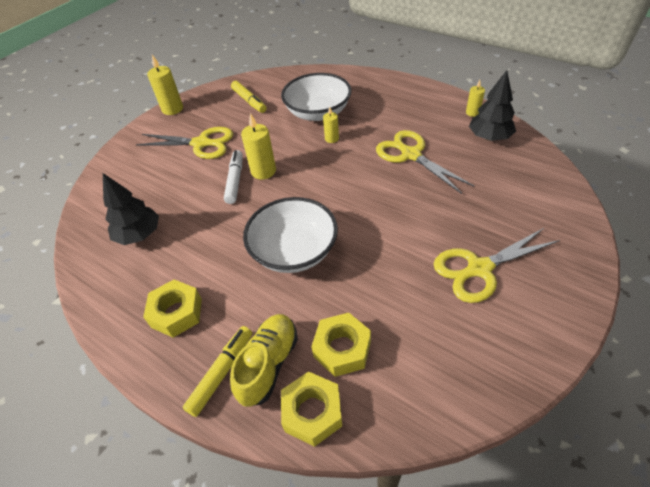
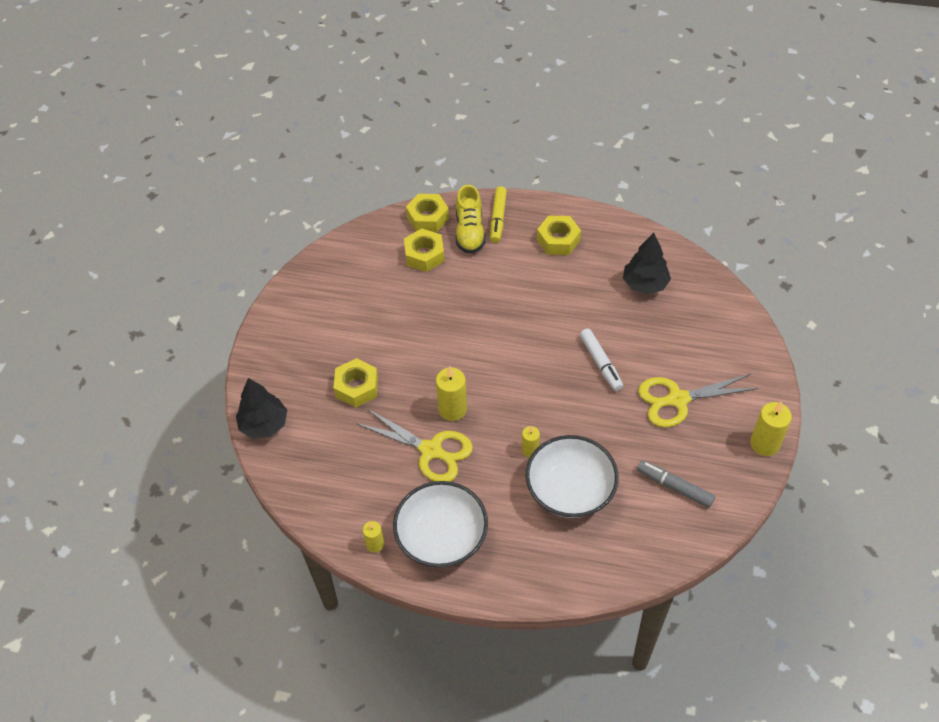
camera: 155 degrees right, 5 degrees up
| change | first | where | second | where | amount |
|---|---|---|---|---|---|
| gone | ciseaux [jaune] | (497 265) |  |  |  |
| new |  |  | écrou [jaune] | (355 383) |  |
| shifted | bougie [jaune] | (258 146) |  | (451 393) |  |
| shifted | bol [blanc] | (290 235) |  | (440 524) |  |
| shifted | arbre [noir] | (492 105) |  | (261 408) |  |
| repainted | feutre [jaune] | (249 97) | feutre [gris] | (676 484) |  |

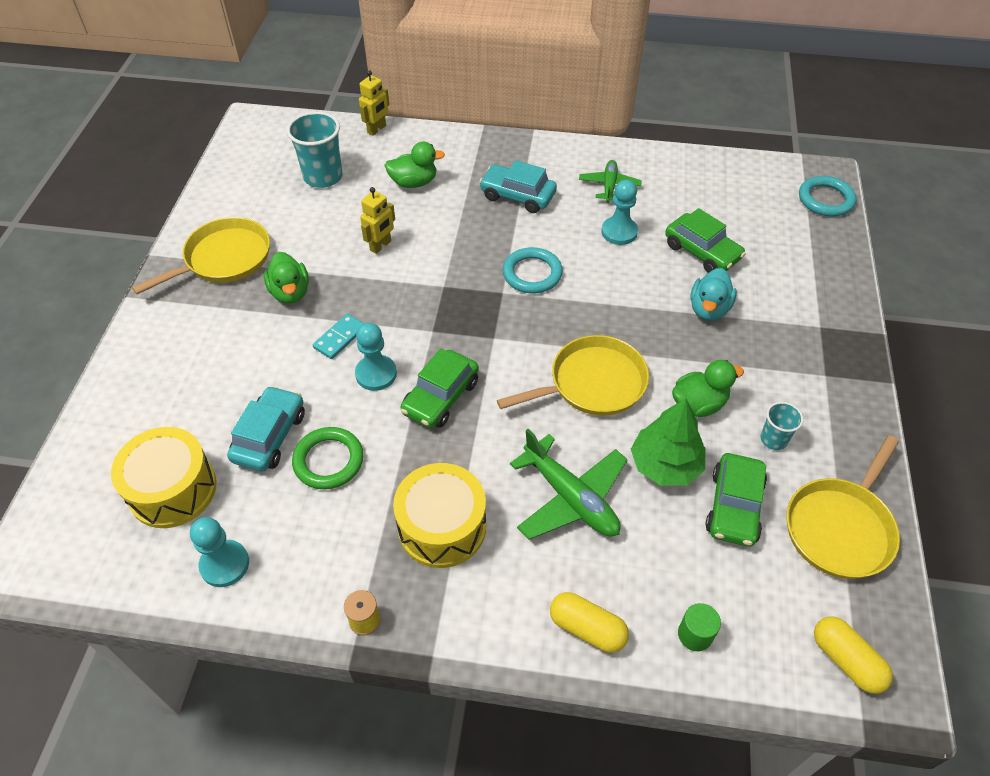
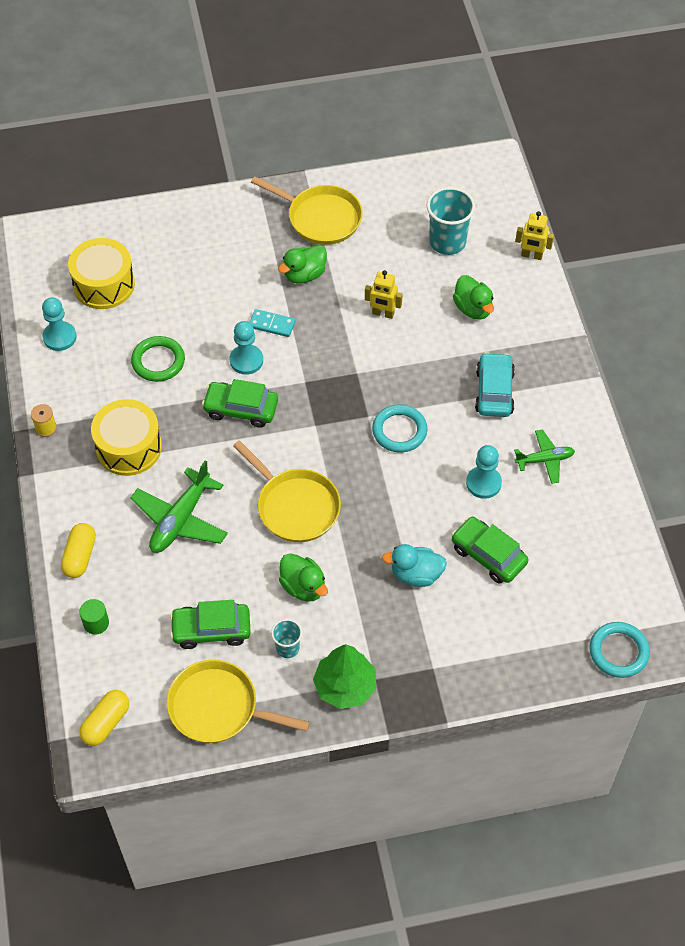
camera: 70 degrees right, 5 degrees up
| change | first | where | second | where | amount |
|---|---|---|---|---|---|
| gone | voiture [turquoise] | (266 428) |  |  |  |
| shifted | arbre [vert] | (668 442) |  | (344 676) |  |
| rotated | voiture [vert] | (705 240) |  | (489 550) | 105 degrees clockwise |

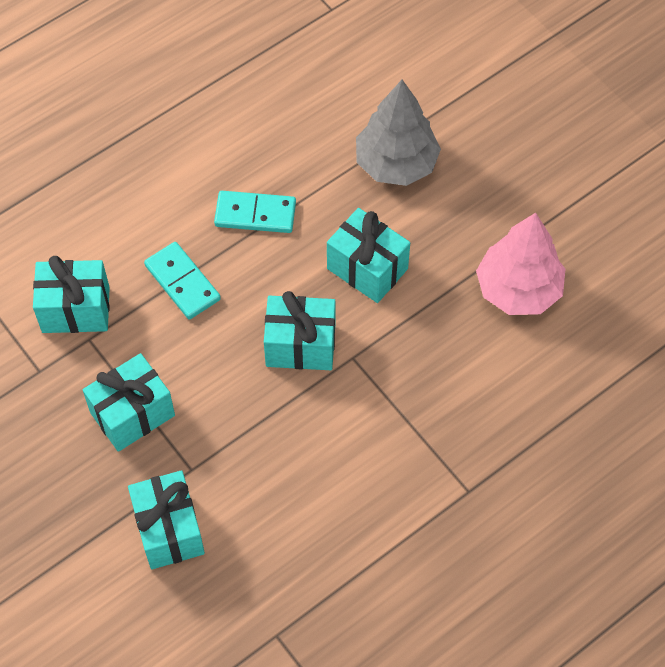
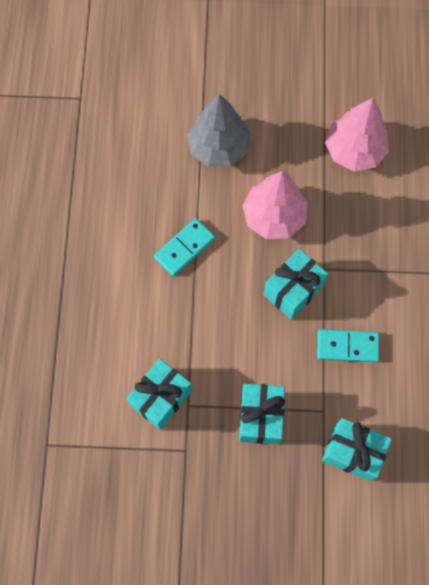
camera: 50 degrees left, 10 degrees up
| change | first | where | second | where | amount |
|---|---|---|---|---|---|
| shifted | domino [turquoise] | (182 280) |  | (348 345) |  |
| swapped | cadeau [turquoise] | (368 255) | arbre [rose] | (275 205) |  |

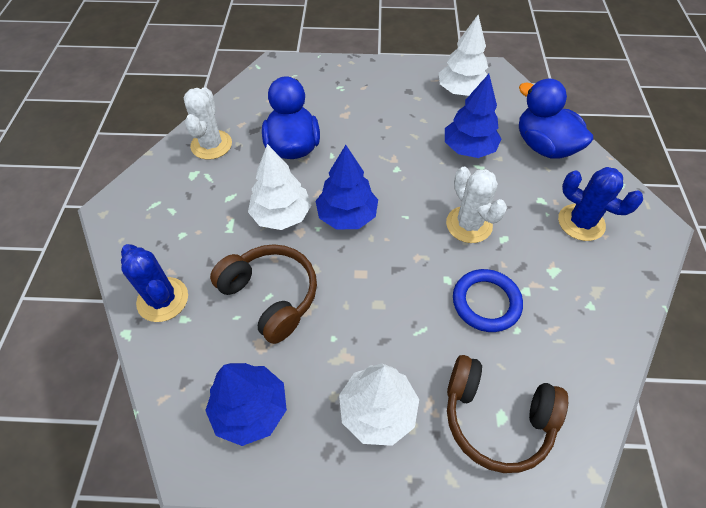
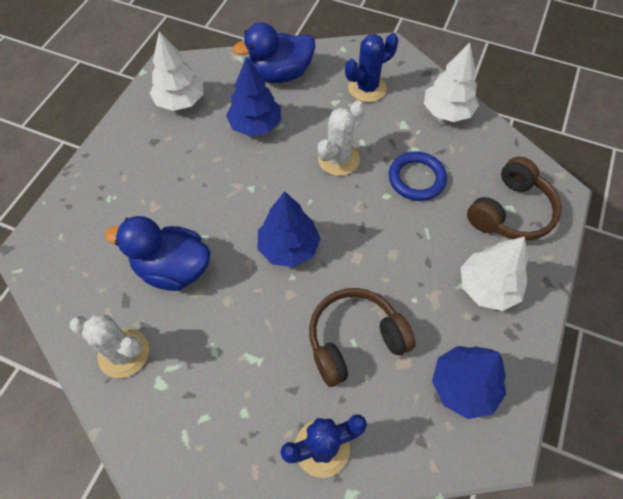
camera: 70 degrees left, 5 degrees up
| change | first | where | second | where | amount |
|---|---|---|---|---|---|
| shifted | arbre [blanc] | (279 187) |  | (451 82) |  |
| rotated | cactus [blanc] | (476 204) |  | (341 138) | 45 degrees counterclockwise |

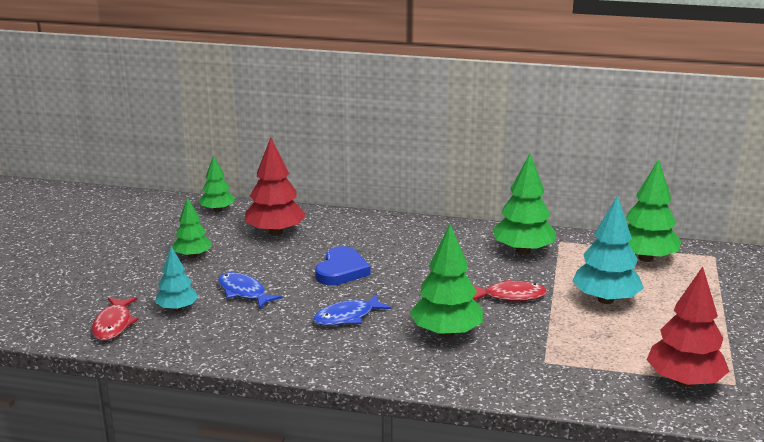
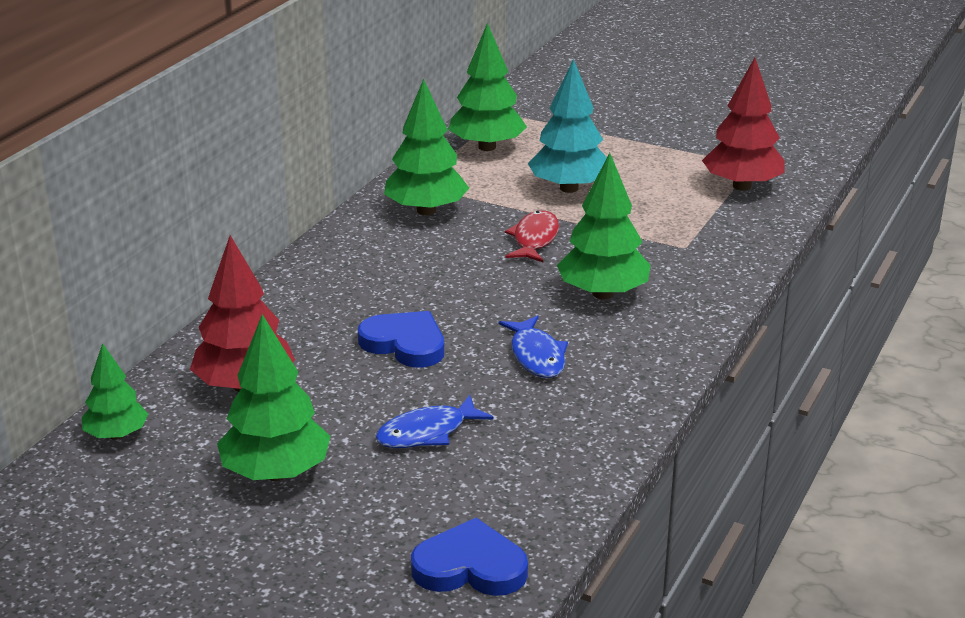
camera: 75 degrees left, 5 degrees up
| change | first | where | second | where | amount |
|---|---|---|---|---|---|
| gone | arbre [turquoise] | (176 278) |  |  |  |
| swapped | poisson [rouge] | (115 319) | cœur [bleu] | (469 557) |  |
| scaled | arbre [vert] | (191 227) |  | (274 397) | x1.65 |

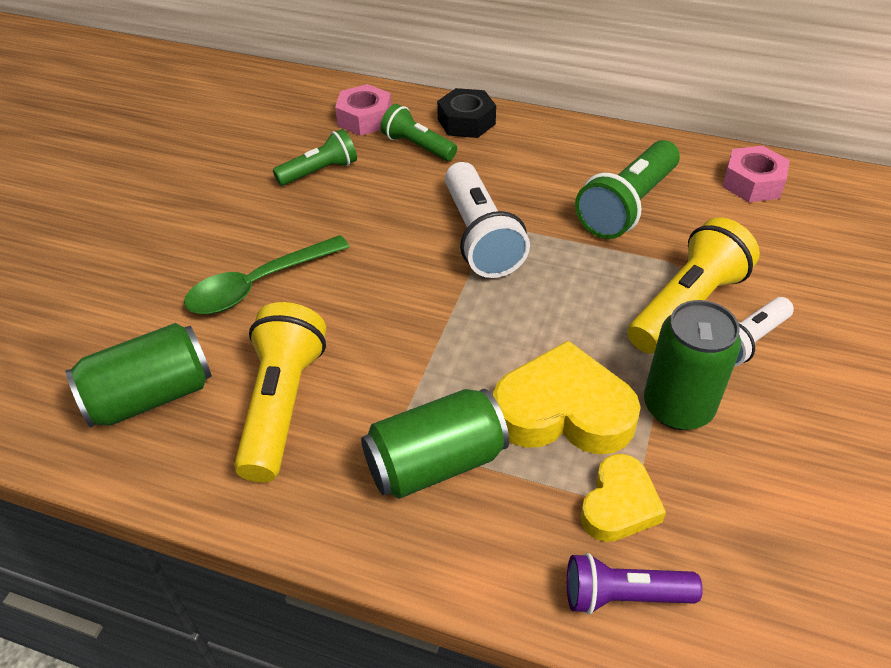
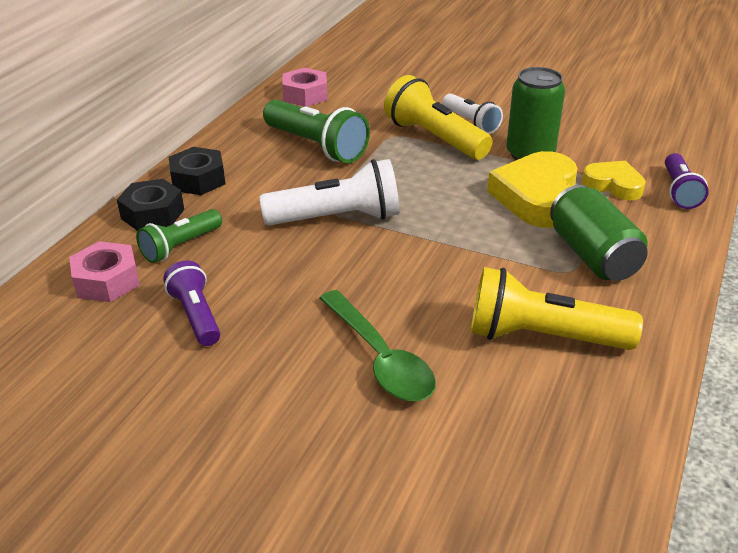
camera: 85 degrees left, 10 degrees down
| change | first | where | second | where | amount |
|---|---|---|---|---|---|
| gone | canette [vert] | (138 375) |  |  |  |
| new |  |  | écrou [noir] | (197 171) |  |
| repainted | lampe de poche [vert] | (315 157) | lampe de poche [violet] | (191 303) |  |

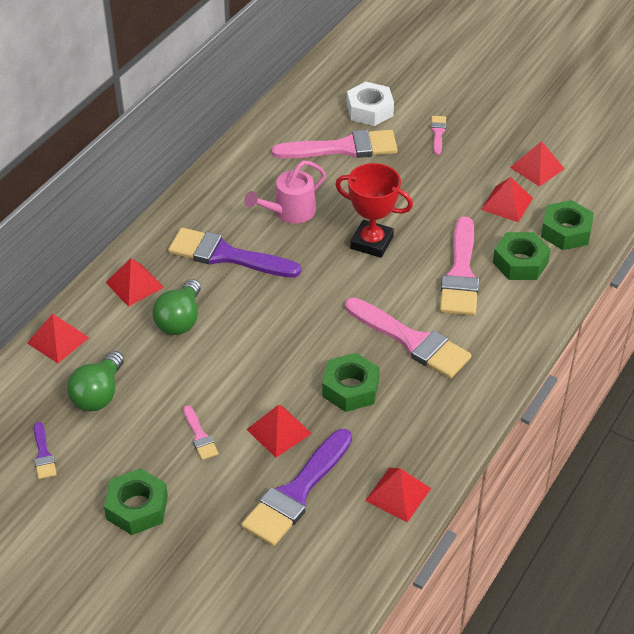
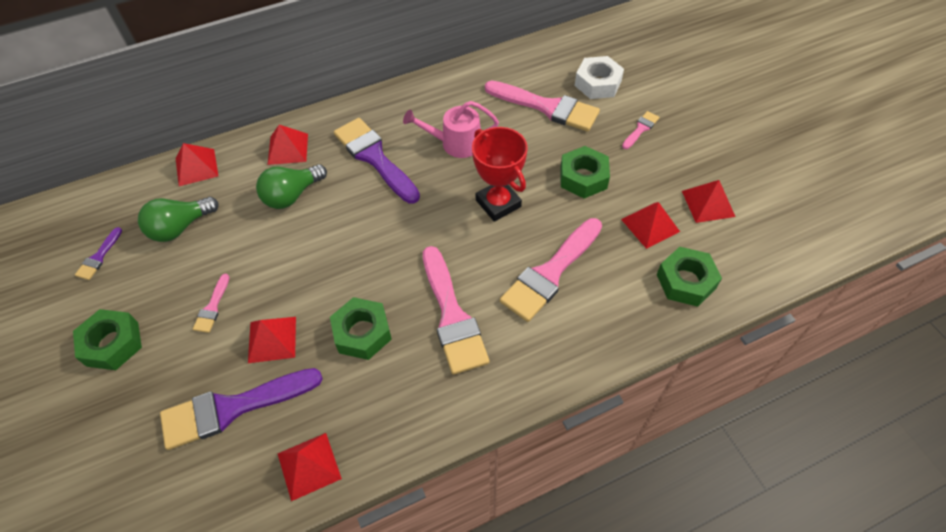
camera: 35 degrees right, 10 degrees up
| change | first | where | second | where | amount |
|---|---|---|---|---|---|
| shifted | écrou [vert] | (522 256) |  | (585 172) |  |

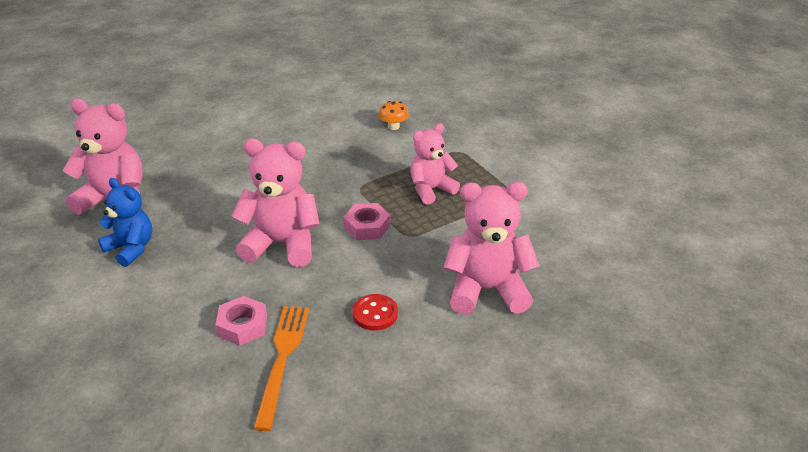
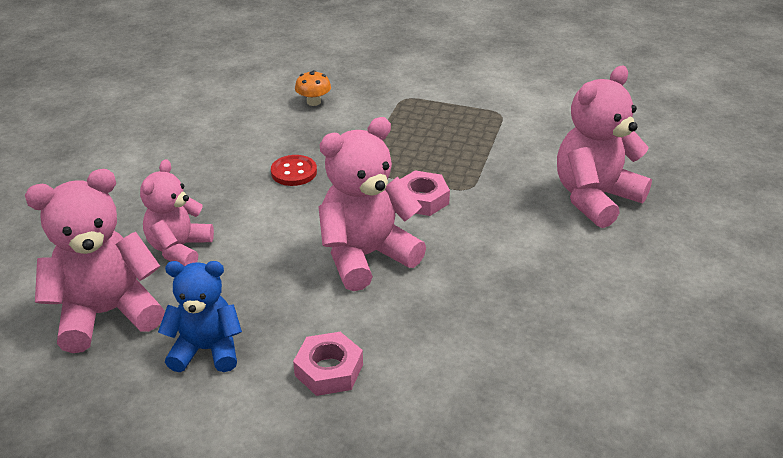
camera: 40 degrees left, 0 degrees up
| change | first | where | second | where | amount |
|---|---|---|---|---|---|
| gone | fourchette [orange] | (281 368) |  |  |  |
| shifted | écrou [rose] | (241 321) |  | (328 364) |  |
| shifted | bouton [rouge] | (375 312) |  | (294 170) |  |
| shifted | ours en peluche [rose] | (435 164) |  | (177 212) |  |

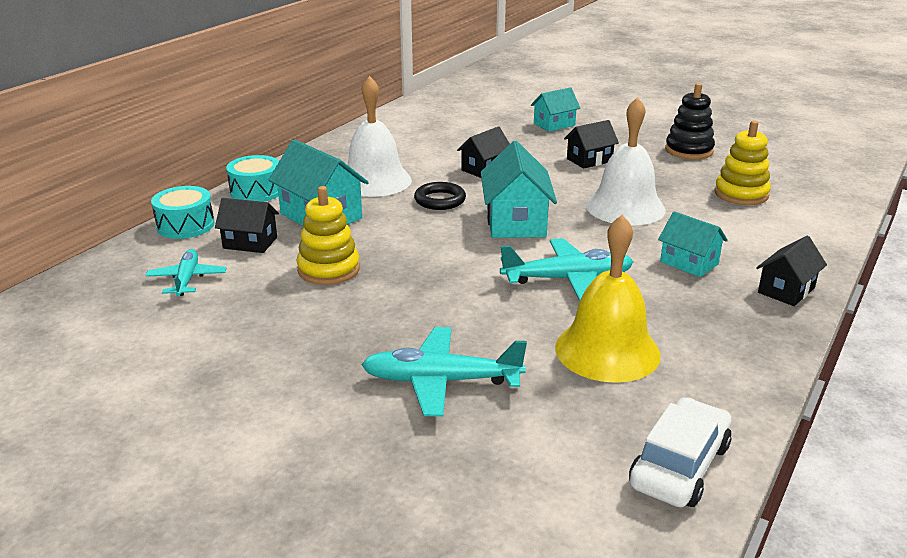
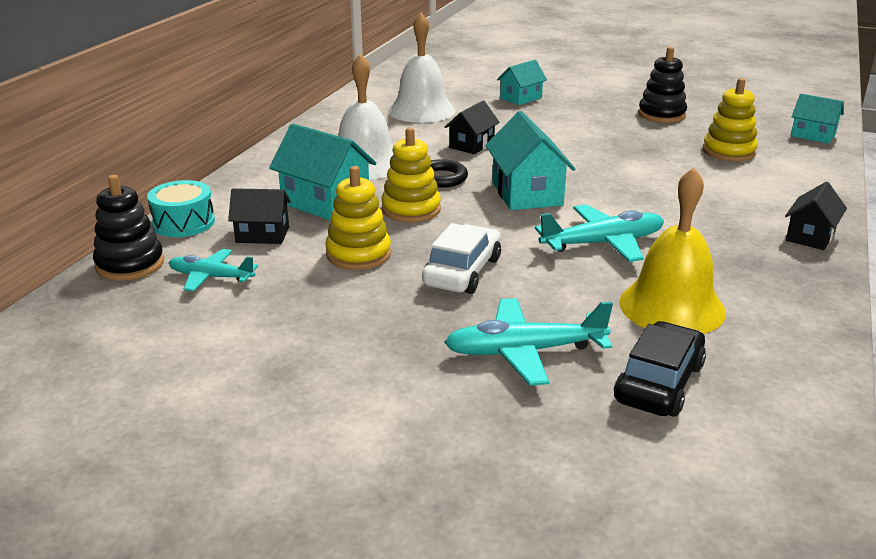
camera: 10 degrees left, 0 degrees up
| change | first | where | second | where | amount |
|---|---|---|---|---|---|
| gone | tambour [turquoise] | (252 178) |  |  |  |
| gone | maison [noir] | (591 144) |  |  |  |
| new |  |  | jouet à empiler [noir] | (128 228) |  |
| new |  |  | jouet à empiler [jaune] | (411 174) |  |
| new |  |  | voiture [noir] | (660 369) |  |
| shifted | cloche [blanc] | (626 161) |  | (422 68) |  |
| shifted | voiture [blanc] | (680 452) |  | (461 258) |  |
| shifted | maison [turquoise] | (693 244) |  | (817 119) |  |
| rotated | avion [turquoise] | (185 272) |  | (213 270) | 60 degrees counterclockwise |

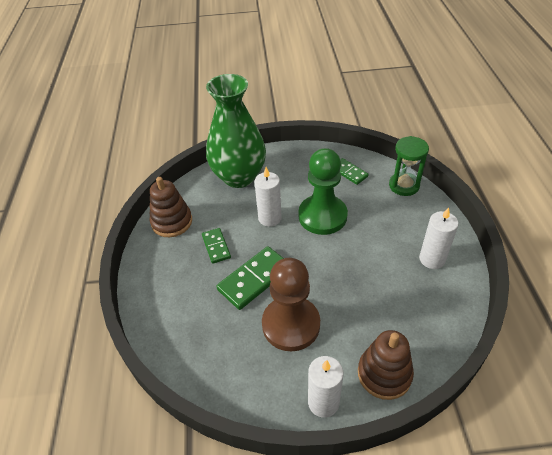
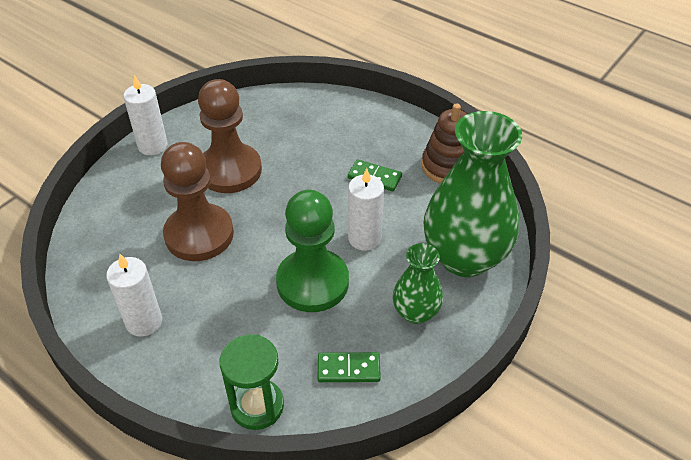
camera: 130 degrees right, 0 degrees up
| change | first | where | second | where | amount |
|---|---|---|---|---|---|
| gone | domino [vert] | (250 278) |  |  |  |
| gone | jouet à empiler [marron] | (386 365) |  |  |  |
| new |  |  | pion [marron] | (197 201) |  |
| new |  |  | vase [vert] | (418 283) |  |

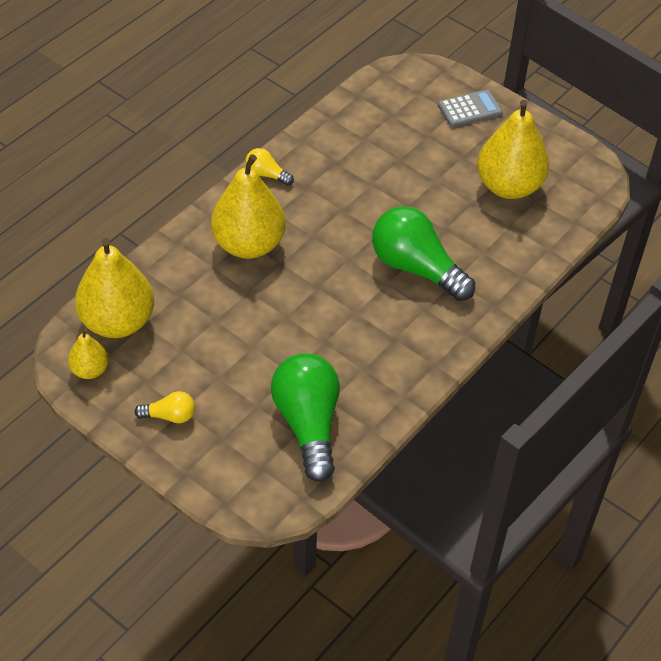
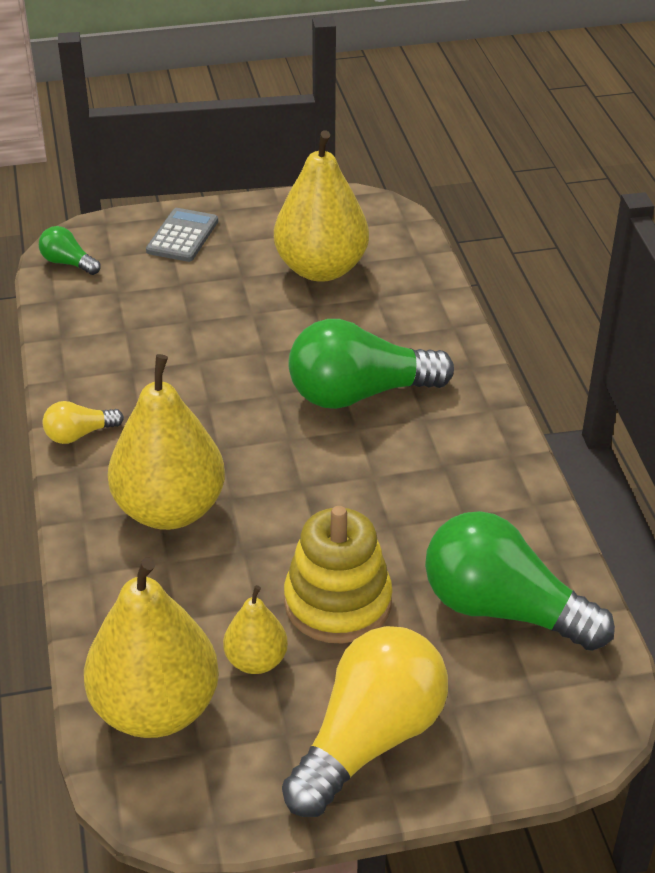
camera: 50 degrees left, 10 degrees down
| change | first | where | second | where | amount |
|---|---|---|---|---|---|
| new |  |  | ampoule [vert] | (70 250) |  |
| new |  |  | jouet à empiler [jaune] | (338 574) |  |
| shifted | poire [jaune] | (88 354) |  | (255 629) |  |
| scaled | ampoule [jaune] | (164 407) |  | (365 721) | x2.14 |

